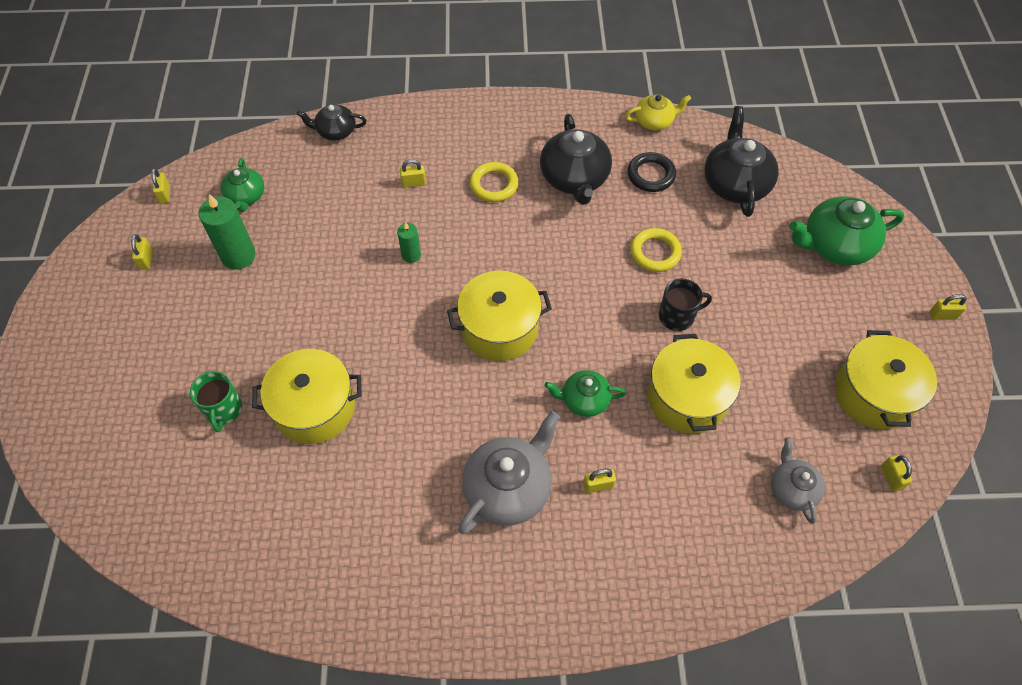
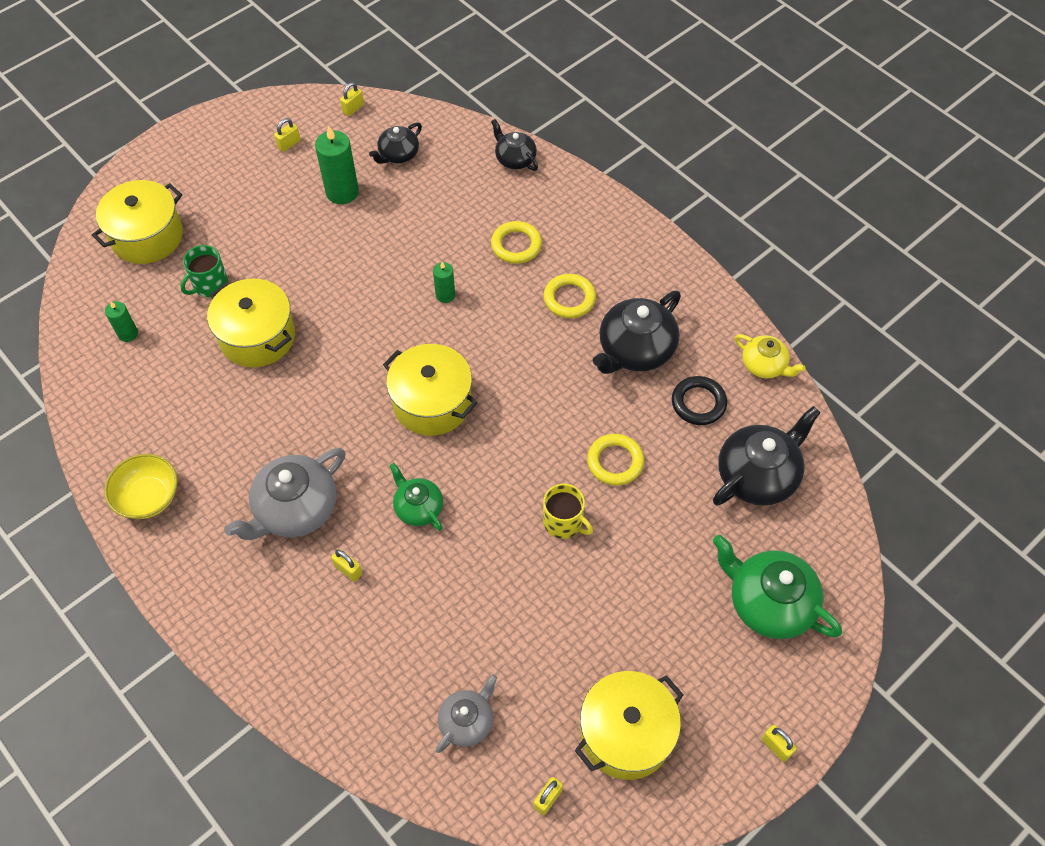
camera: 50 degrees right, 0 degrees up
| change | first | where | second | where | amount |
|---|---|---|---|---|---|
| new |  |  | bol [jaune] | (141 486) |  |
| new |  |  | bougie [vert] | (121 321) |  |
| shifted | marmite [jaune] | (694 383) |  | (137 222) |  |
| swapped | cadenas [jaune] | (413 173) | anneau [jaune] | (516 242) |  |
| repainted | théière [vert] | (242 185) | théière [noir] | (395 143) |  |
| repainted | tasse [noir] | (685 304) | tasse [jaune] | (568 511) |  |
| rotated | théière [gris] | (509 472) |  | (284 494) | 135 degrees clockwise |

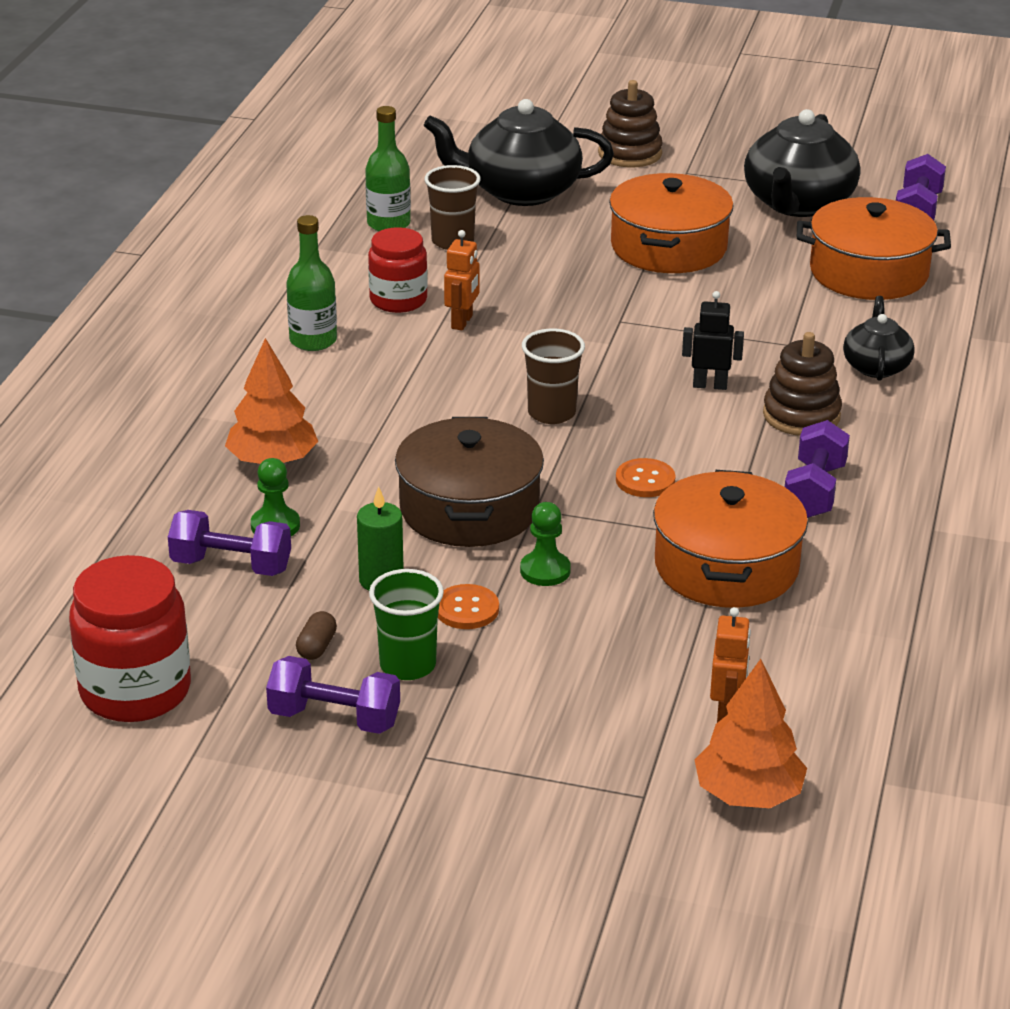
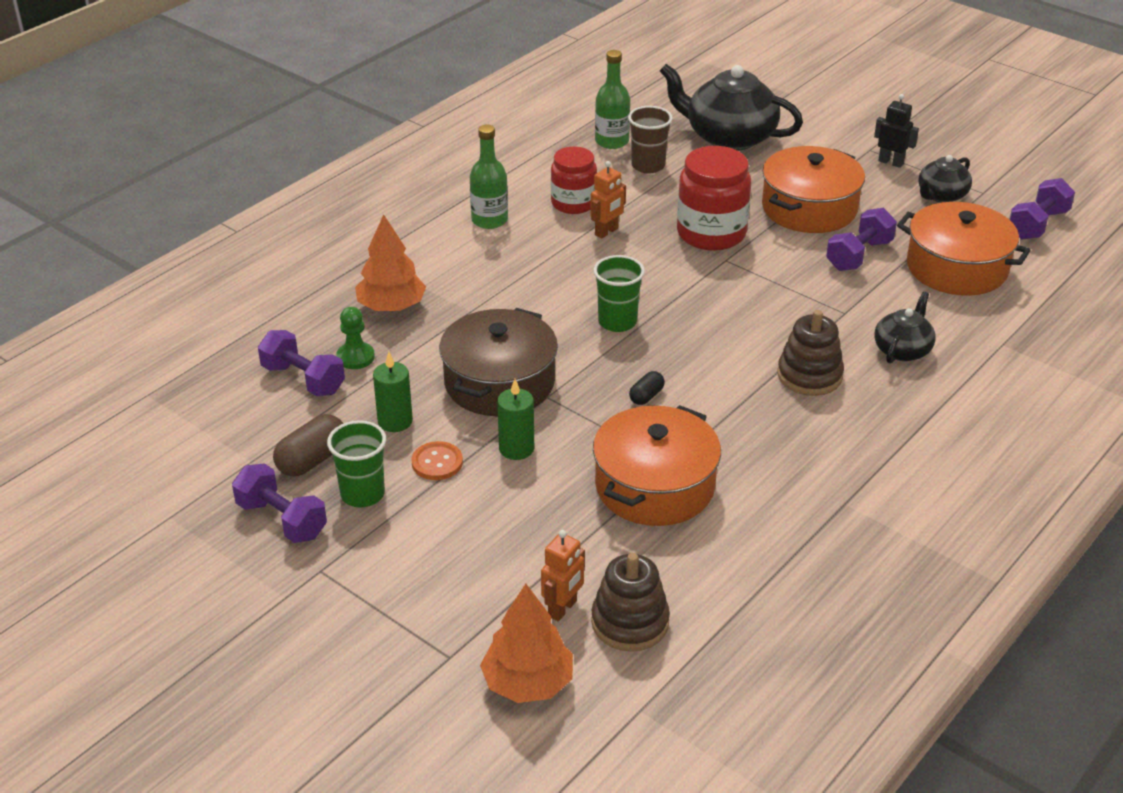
camera: 25 degrees right, 5 degrees up
| change | first | where | second | where | amount |
|---|---|---|---|---|---|
| shifted | bocal [rouge] | (130 638) |  | (714 198) |  |
| shifted | jouet à empiler [marron] | (630 123) |  | (630 602) |  |
| shifted | robot [noir] | (713 340) |  | (896 131) |  |
| shifted | haltère [violet] | (817 469) |  | (861 239) |  |
| swapped | pion [vert] | (545 544) | bougie [vert] | (515 419) |  |
| swapped | bouton [orange] | (645 477) | gélule [noir] | (647 388) |  |
| repainted | gobelet [marron] | (553 376) | gobelet [vert] | (619 293) |  |
| scaled | gélule [marron] | (316 635) |  | (308 445) | x1.76 |
| scaled | théière [noir] | (802 163) |  | (945 179) | x0.54 |

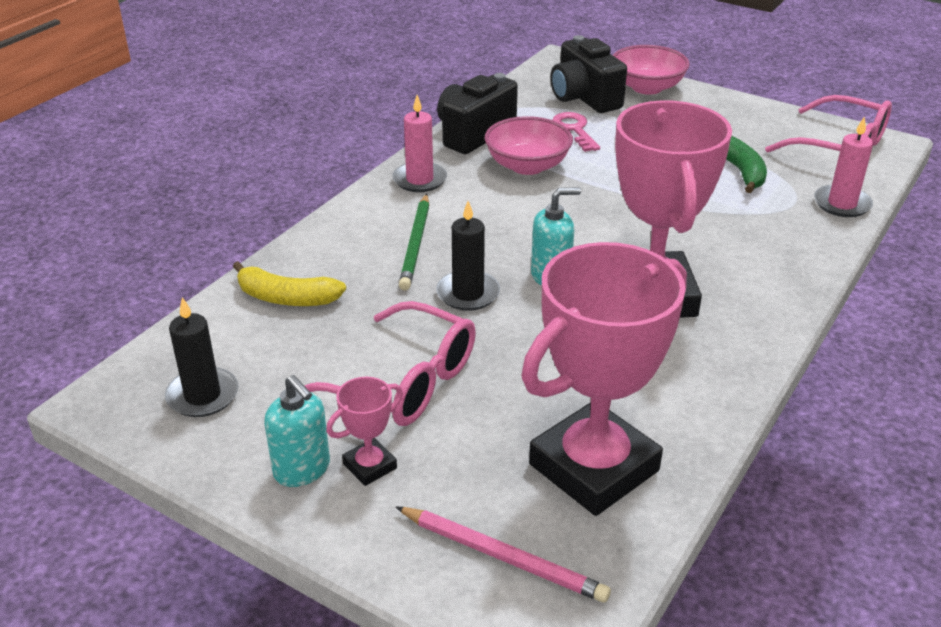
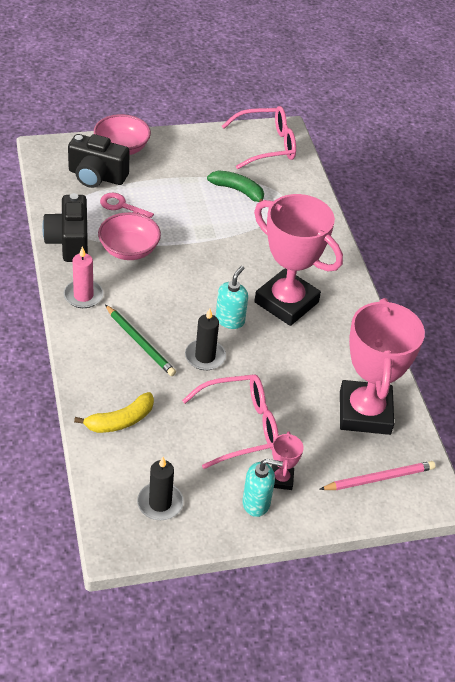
camera: 50 degrees left, 10 degrees up
| change | first | where | second | where | amount |
|---|---|---|---|---|---|
| gone | bougie [rose] | (843 166) |  |  |  |

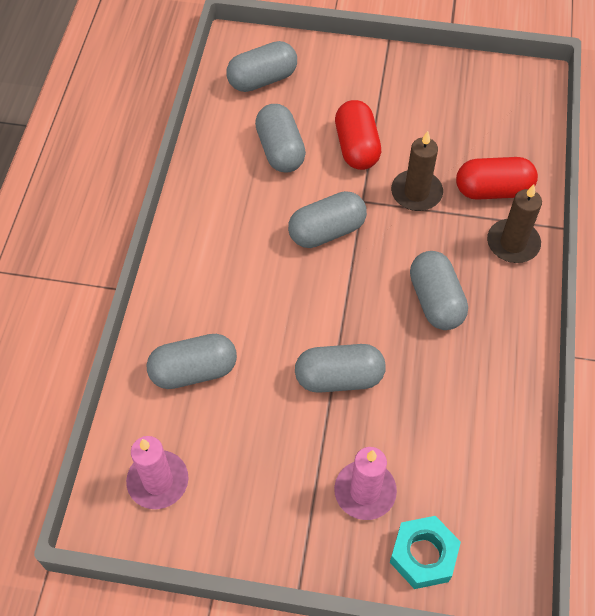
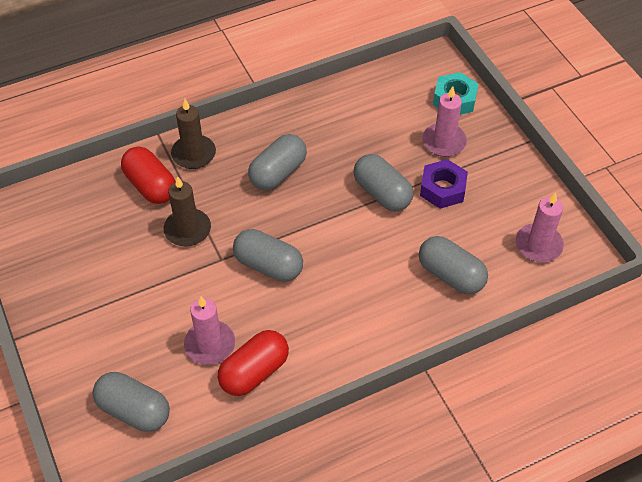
camera: 125 degrees left, 5 degrees down
| change | first | where | second | where | amount |
|---|---|---|---|---|---|
| new |  |  | écrou [violet] | (444 184) |  |
| shifted | gélule [rouge] | (358 135) |  | (253 363) |  |
| swapped | gélule [gris] | (280 138) | bougie [rose] | (209 330) |  |

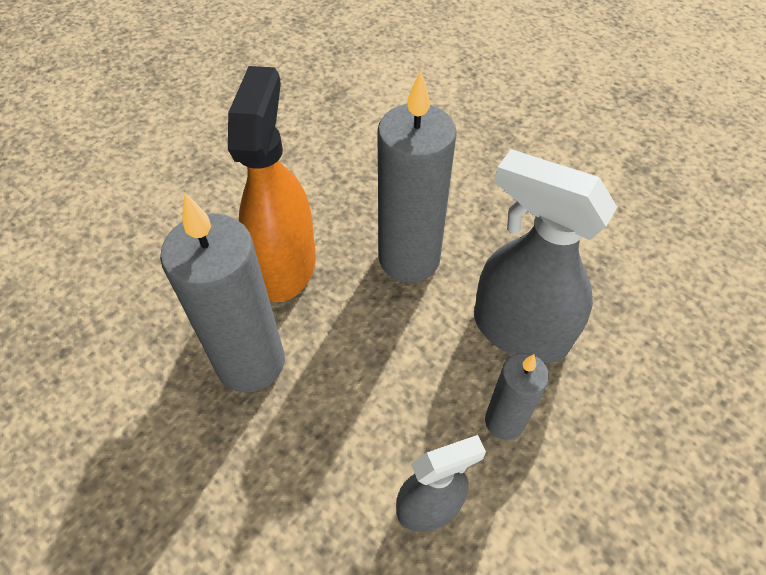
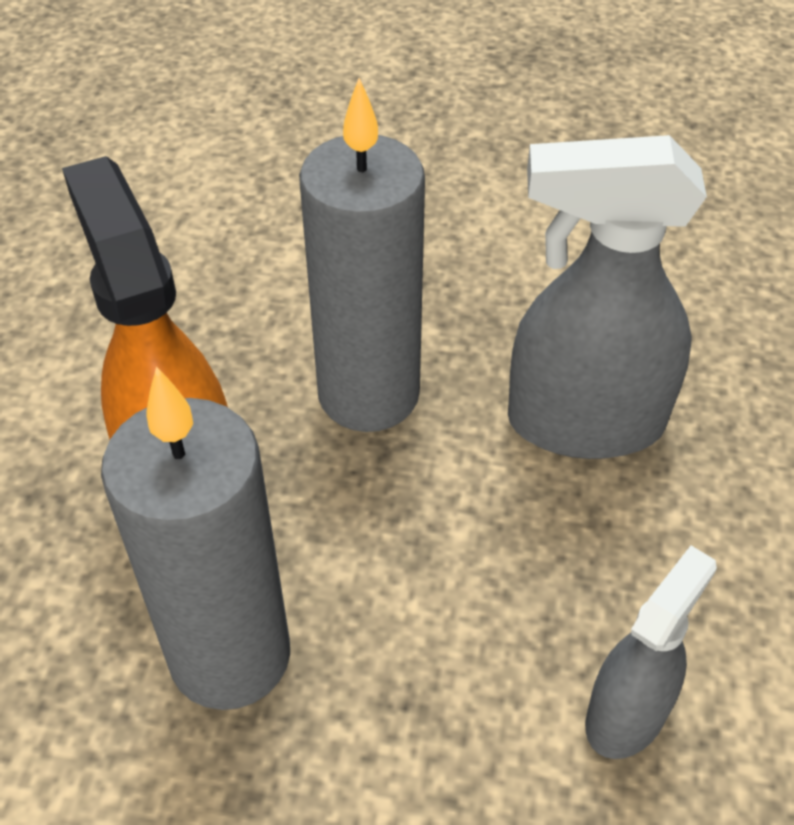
camera: 30 degrees left, 5 degrees down
| change | first | where | second | where | amount |
|---|---|---|---|---|---|
| gone | bougie [gris] | (517 396) |  |  |  |

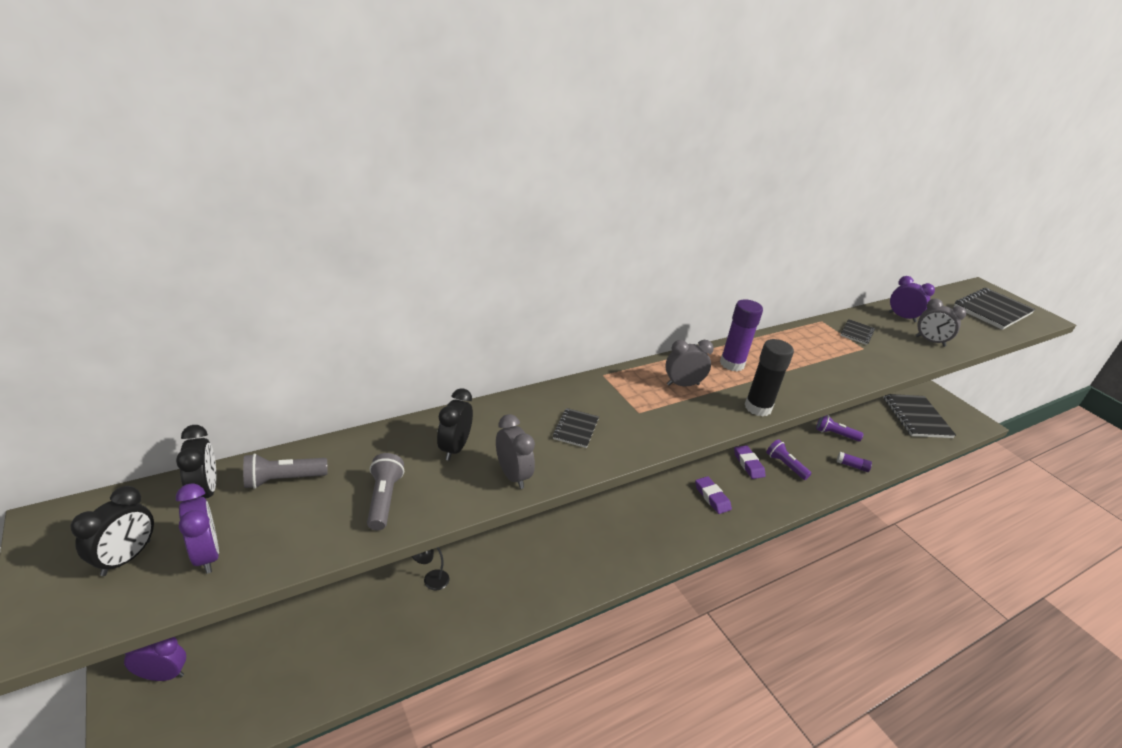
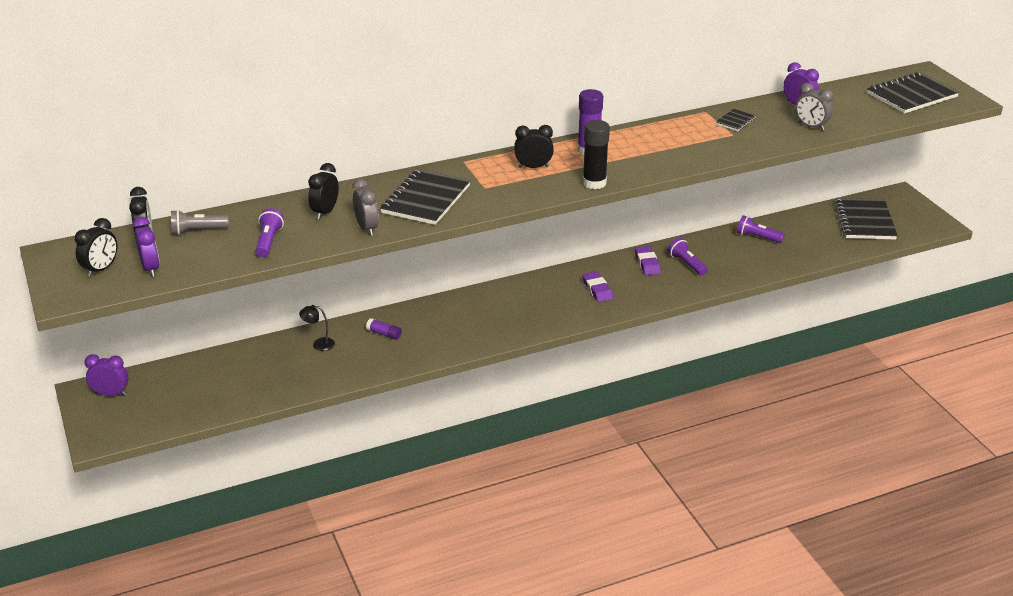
camera: 10 degrees right, 0 degrees up
| change | first | where | second | where | amount |
|---|---|---|---|---|---|
| shifted | bâton de colle [violet] | (854 462) |  | (384 329) |  |
| repainted | lampe de poche [gris] | (385 492) | lampe de poche [violet] | (270 232) |  |
| repainted | réveil [gris] | (689 363) | réveil [noir] | (534 146) |  |
| scaled | carnet [noir] | (576 428) |  | (425 197) | x2.10 |

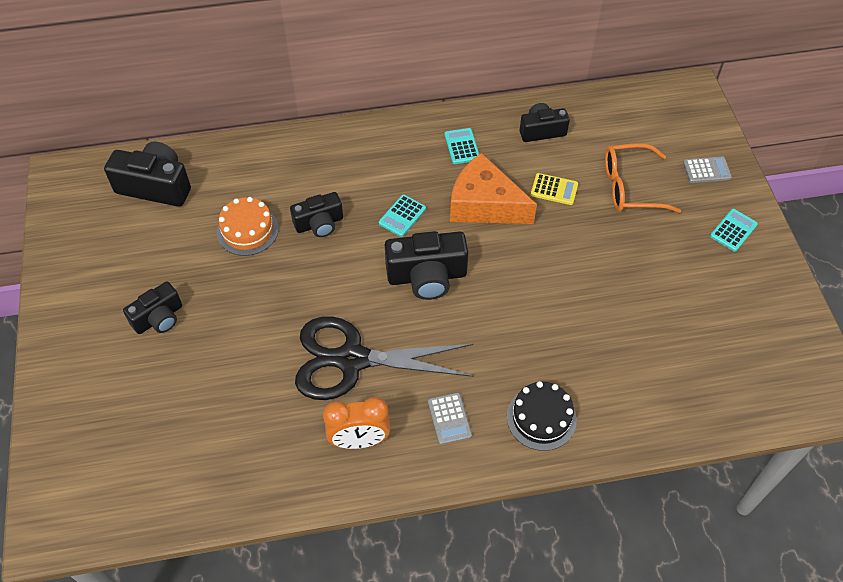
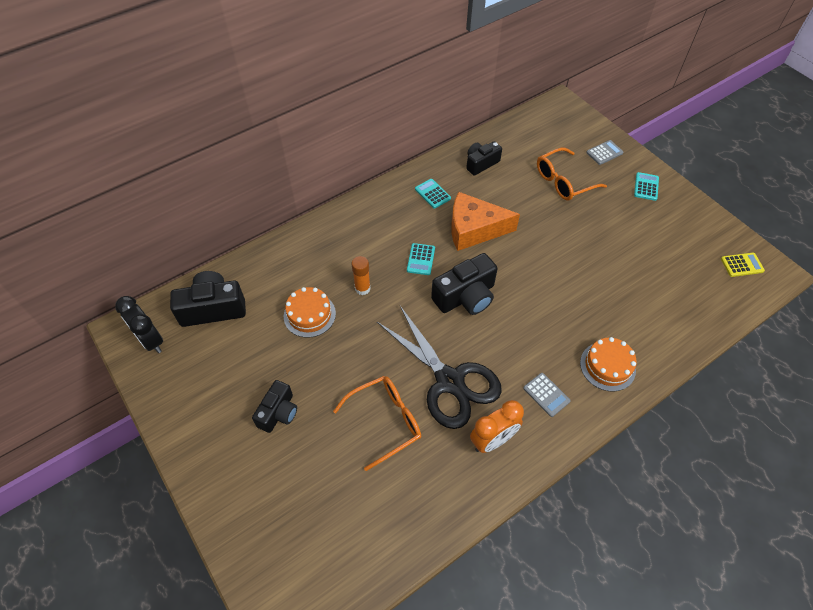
camera: 25 degrees left, 0 degrees up
| change | first | where | second | where | amount |
|---|---|---|---|---|---|
| new |  |  | réveil [noir] | (139 324) |  |
| new |  |  | lunettes [orange] | (377 423) |  |
| shifted | calculatrice [jaune] | (554 189) |  | (743 265) |  |
| swapped | appareil photo [noir] | (316 214) | bâton de colle [orange] | (361 275) |  |
| repainted | gâteau [noir] | (542 416) | gâteau [orange] | (608 364) |  |
| rotated | ciseaux [noir] | (384 358) |  | (439 367) | 105 degrees counterclockwise |

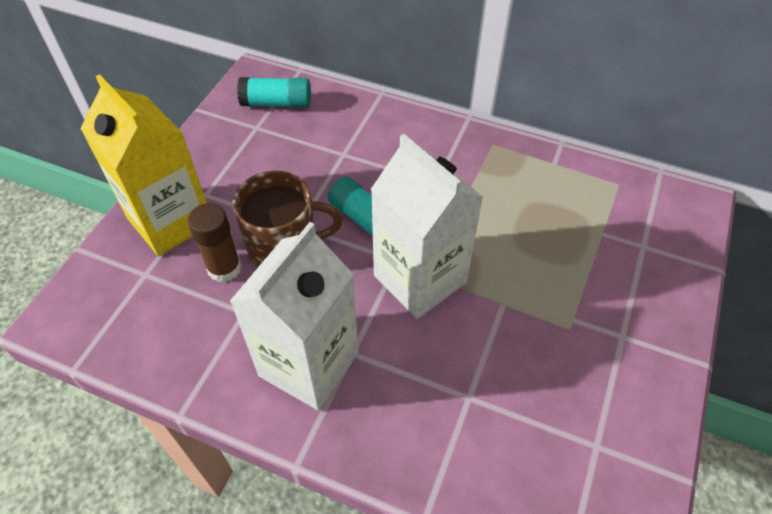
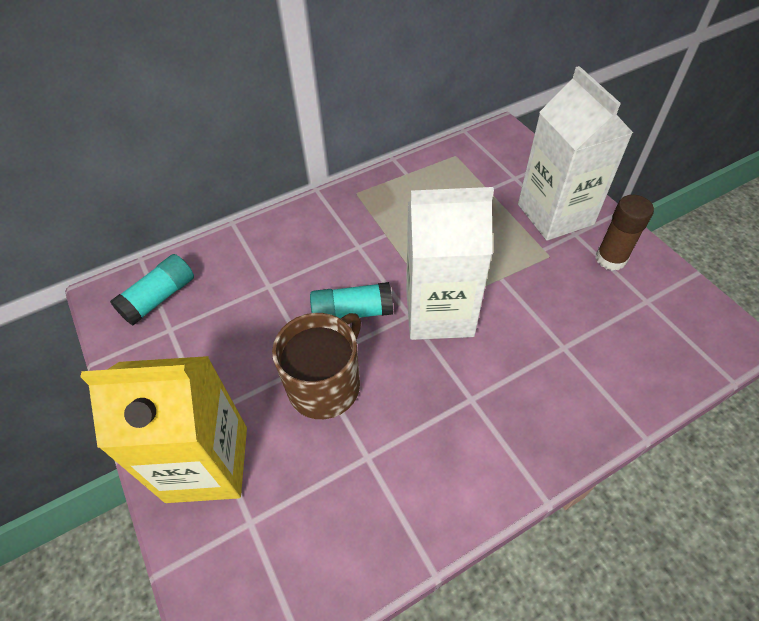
camera: 50 degrees left, 0 degrees up
| change | first | where | second | where | amount |
|---|---|---|---|---|---|
| shifted | bâton de colle [marron] | (215 243) |  | (625 233) |  |
| shifted | brique de lait [blanc] | (294 316) |  | (575 153) |  |

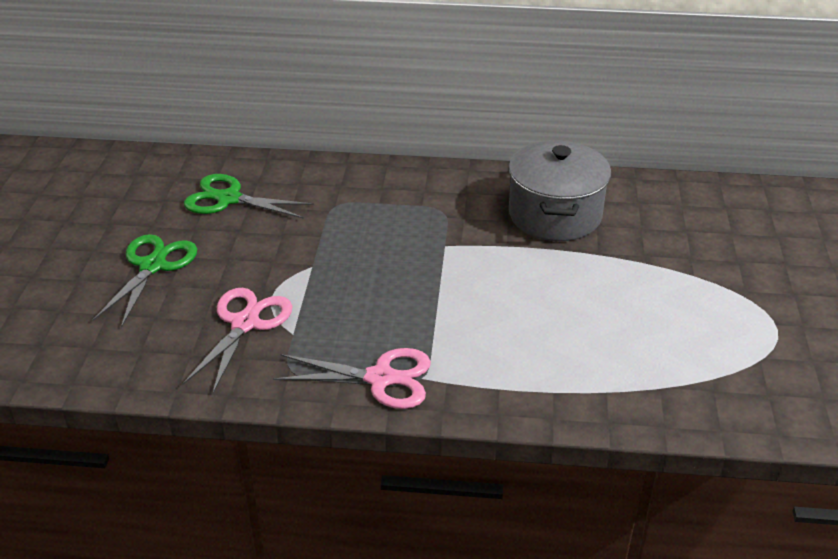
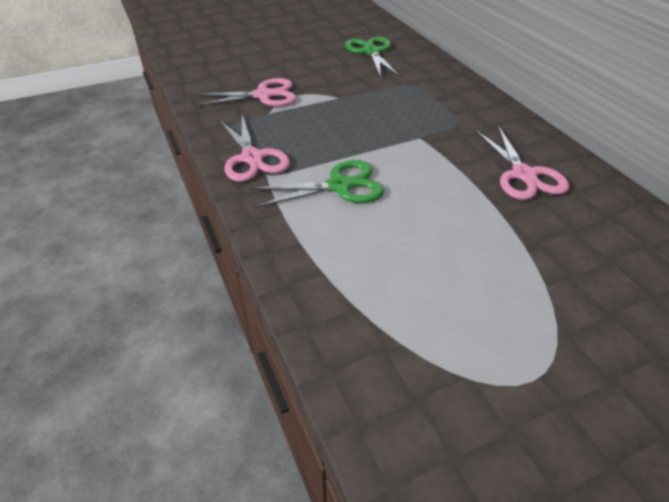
camera: 60 degrees right, 5 degrees up
| change | first | where | second | where | amount |
|---|---|---|---|---|---|
| shifted | ciseaux [vert] | (144 281) |  | (317 184) |  |
| swapped | marmite [gris] | (560 190) | ciseaux [rose] | (522 163) |  |

